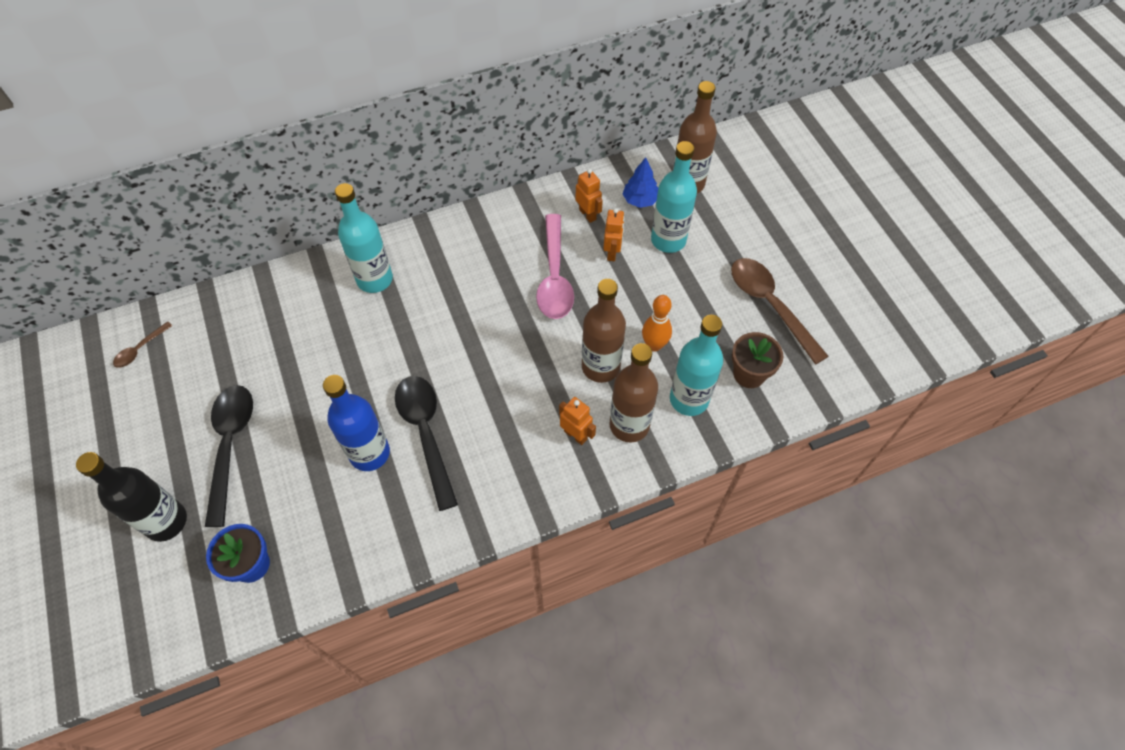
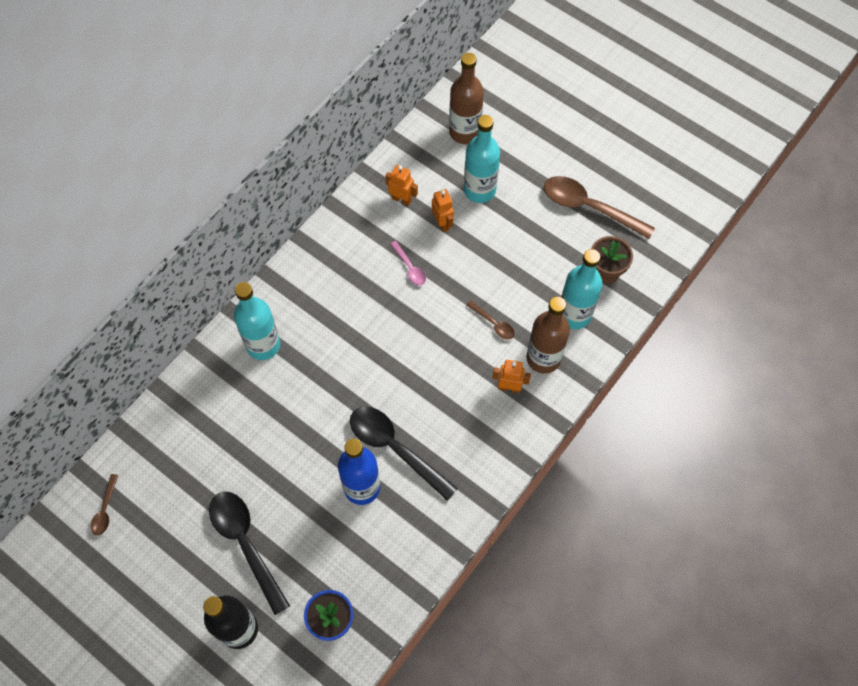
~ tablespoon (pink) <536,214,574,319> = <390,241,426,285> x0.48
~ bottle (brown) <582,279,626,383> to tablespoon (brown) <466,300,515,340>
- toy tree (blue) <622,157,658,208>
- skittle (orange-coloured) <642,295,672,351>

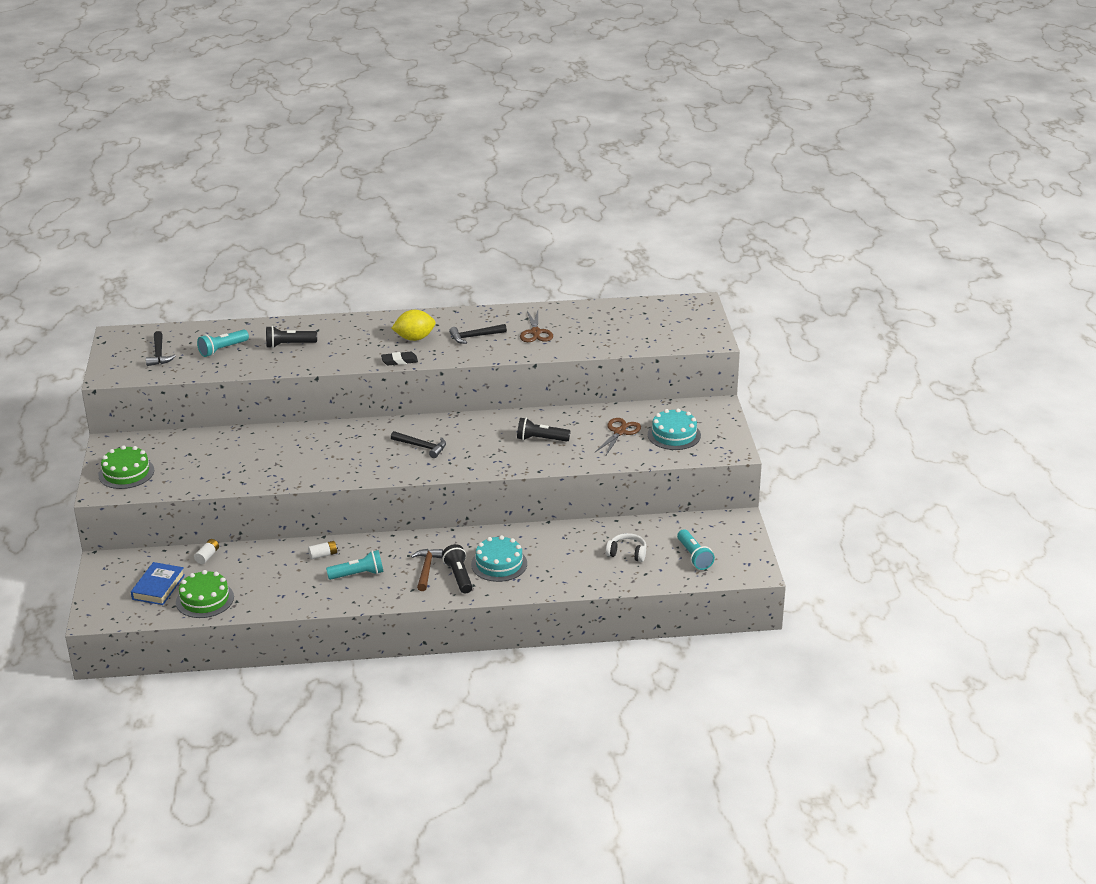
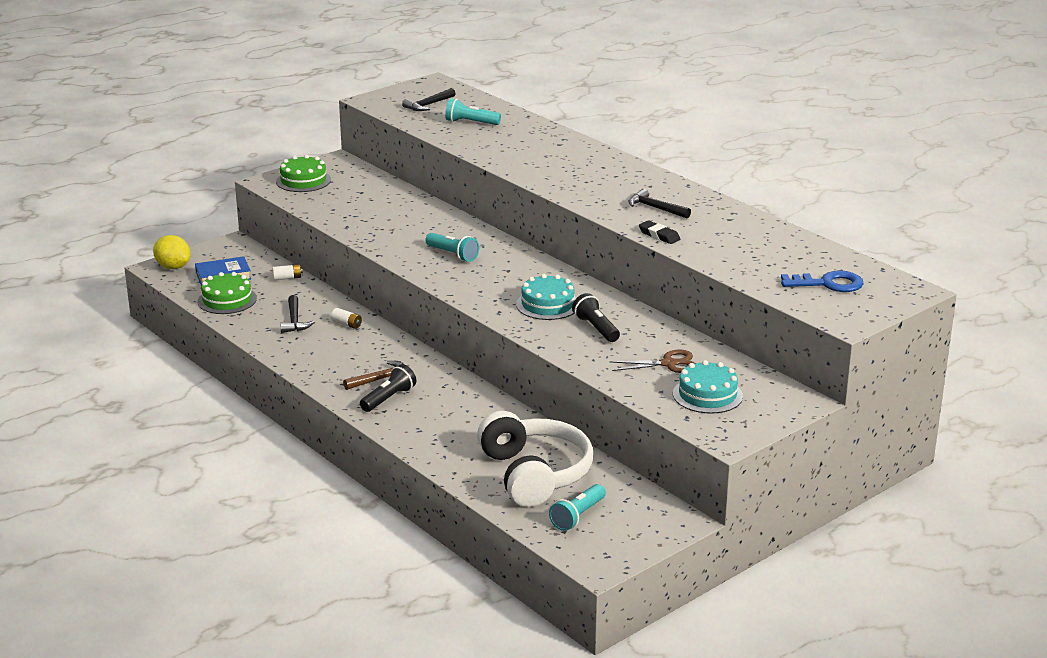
~ toy lemon (yellow) <391,310,436,341> to <153,235,190,269>
~ carpenter's hammer (jet-black) <391,431,446,458> to <280,295,314,333>
~ flashlight (teal) <326,550,383,580> to <425,233,479,262>
~ headphones (snow-white) <606,533,646,562> = <477,411,593,507> x2.35
~ cake (teal) <471,535,527,582> to <516,274,576,320>
~ gum eraser (jet-black) <381,352,418,365> to <639,220,680,244>
+ door key (blue) <781,270,864,292>
- flashlight (jet-black) <266,326,317,348>
- scissors (brown) <520,310,553,342>

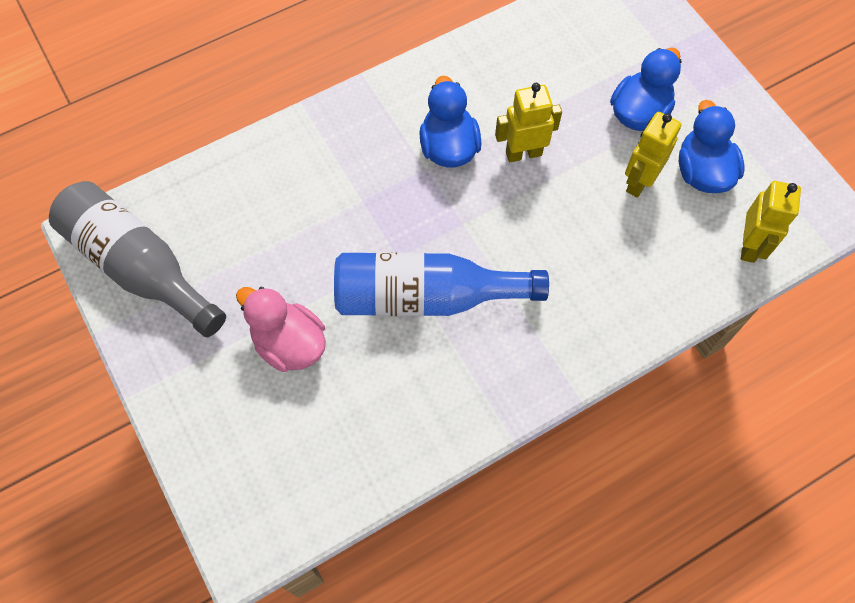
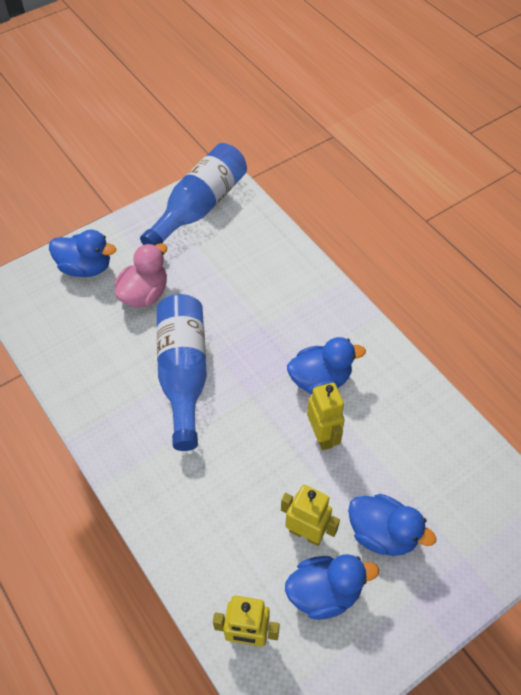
+ duck (blue) <49,230,116,277>
~ bottle (gray) <49,181,226,337> to bottle (blue) <140,143,247,245>

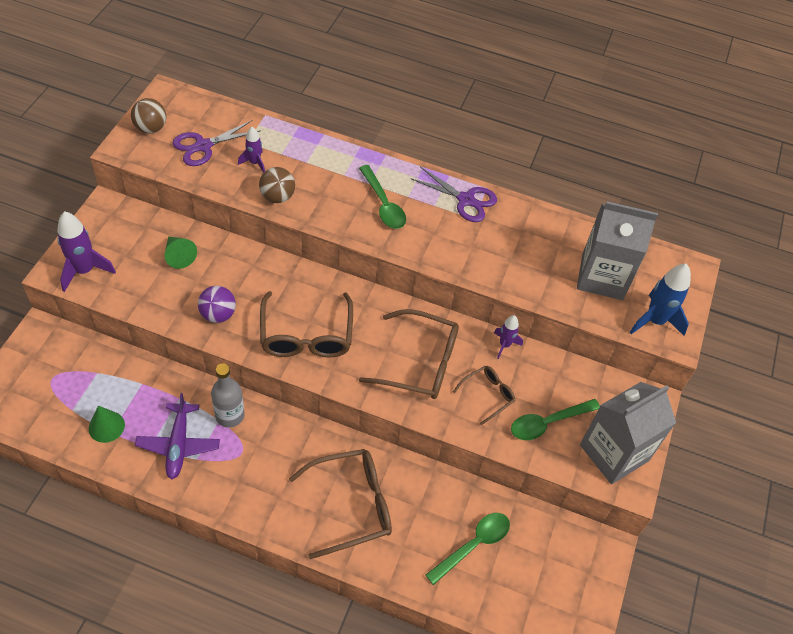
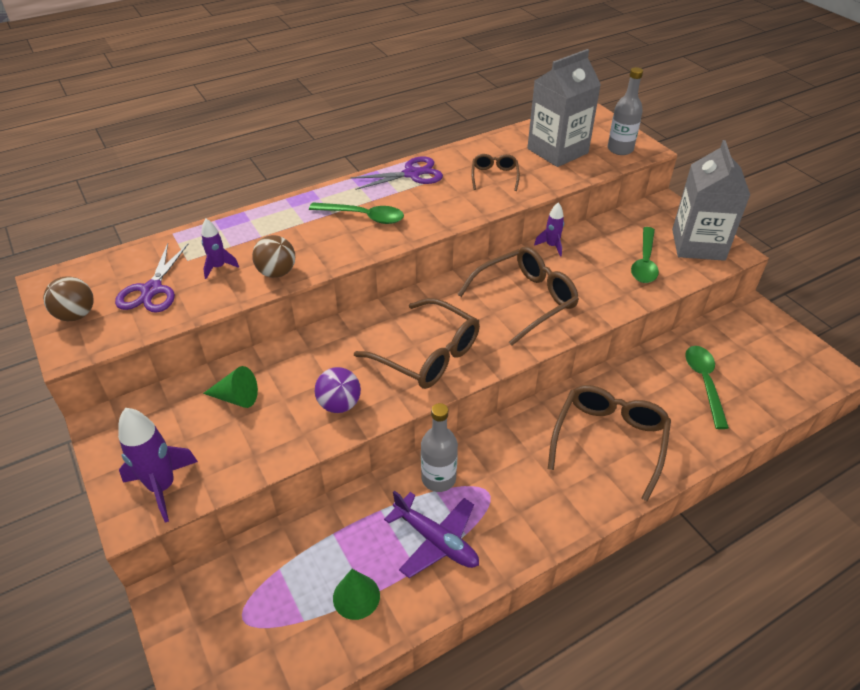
~ glasses (brown) <453,366,515,425> to <471,154,520,191>
~ rocket (blue) <630,264,691,336> to bottle (gray) <607,67,643,155>

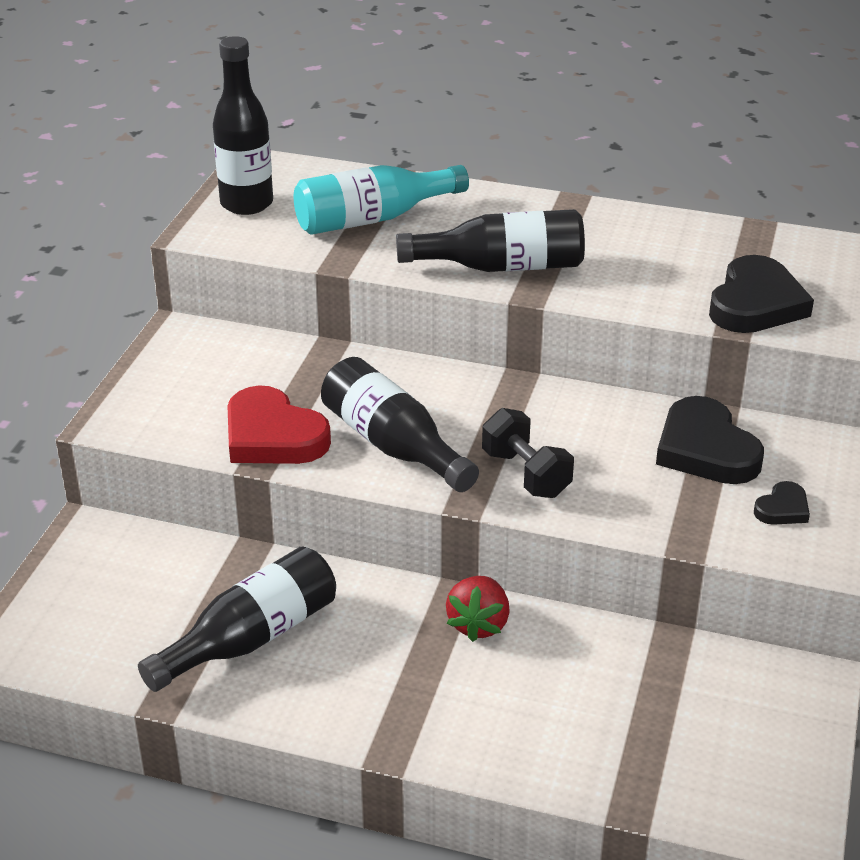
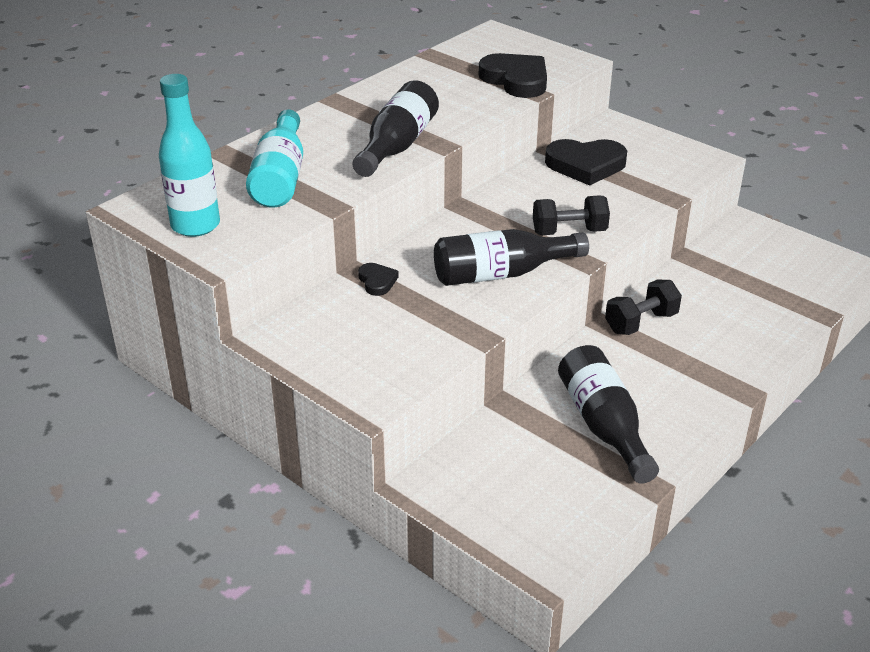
~ bottle (jet-black) <213,36,273,215> to bottle (teal) <159,74,220,237>
~ heart shape (jet-black) <754,481,810,525> to <358,263,399,296>
~ toy strawberry (red) <446,576,510,642> to free weight (jet-black) <605,280,682,335>
- heart shape (red) <227,385,331,464>

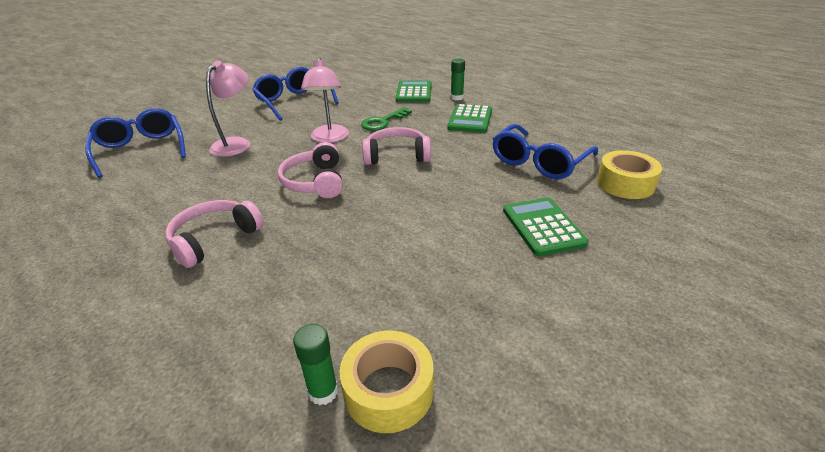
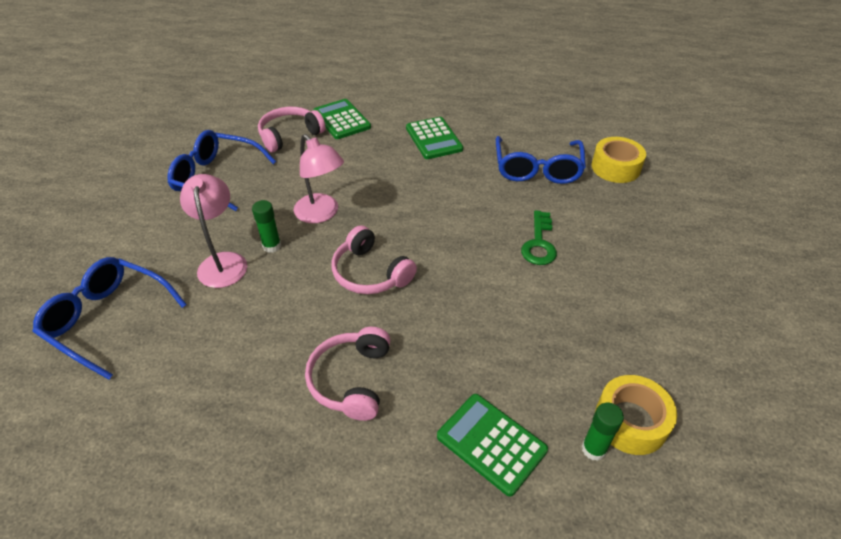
~ glue (green) <451,59,465,100> to <252,200,281,253>
~ headphones (pink) <362,127,431,165> to <258,107,326,152>
~ calculator (green) <503,198,589,256> to <437,394,548,497>
~ door key (green) <361,107,412,131> to <521,210,557,265>

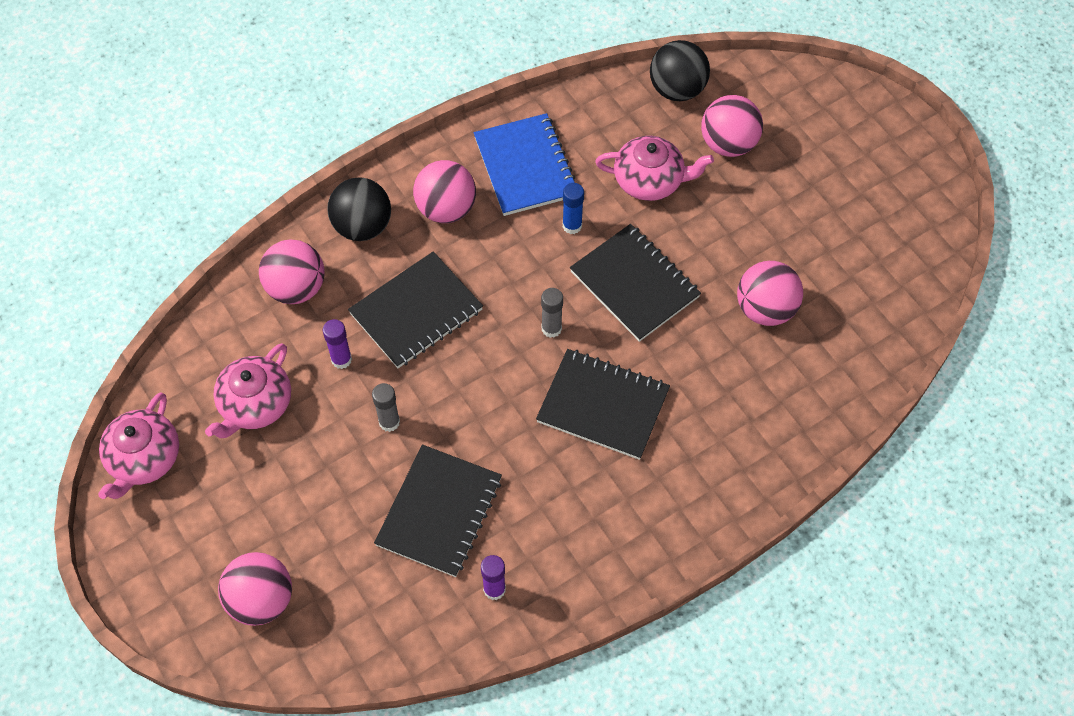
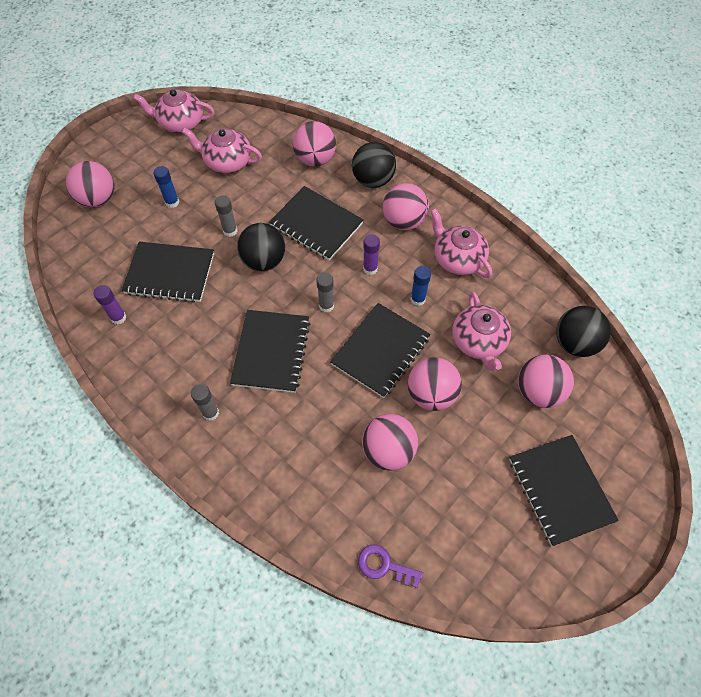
+ glue (blue) <153,166,179,208>
+ glue (gray) <191,384,219,421>
+ ball (jet-black) <237,223,285,271>
+ door key (violet) <358,544,423,588>
~ glue (violet) <323,319,352,369> to <363,234,380,275>
+ ball (pink) <408,357,462,411>
~ notebook (blue) <474,113,575,216> to tea pot (pink) <430,208,492,278>
+ notebook (jet-black) <509,435,619,546>

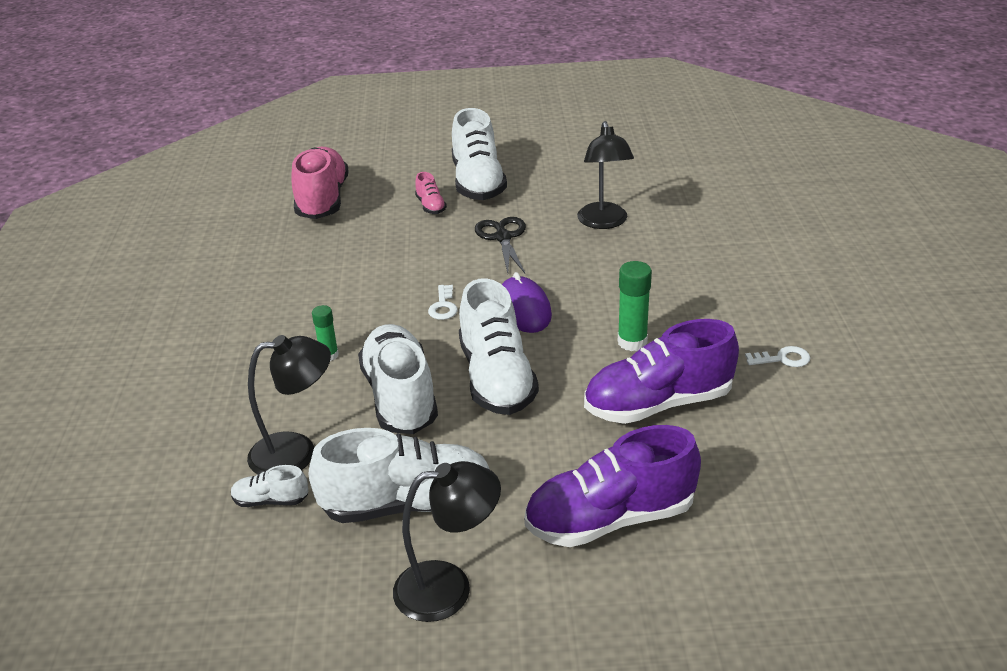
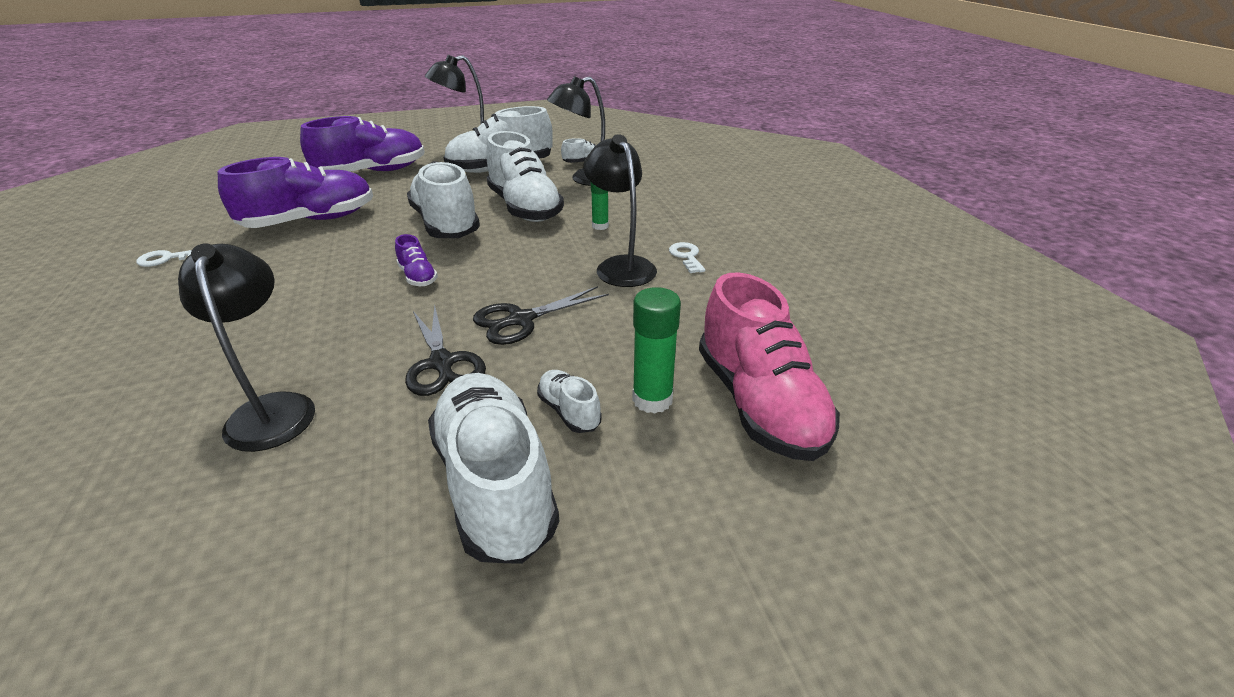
~ mouse (violet) <502,272,552,333> to lace-up shoe (violet) <395,234,438,286>
+ scissors (jet-black) <473,286,609,345>
~ lace-up shoe (pink) <415,172,447,214> to lace-up shoe (snow-white) <537,370,602,433>
+ desk lamp (jet-black) <584,134,657,287>
~ glue (green) <618,261,652,351> to <632,287,681,414>
~ door key (snow-white) <428,285,458,320> to <669,242,705,273>

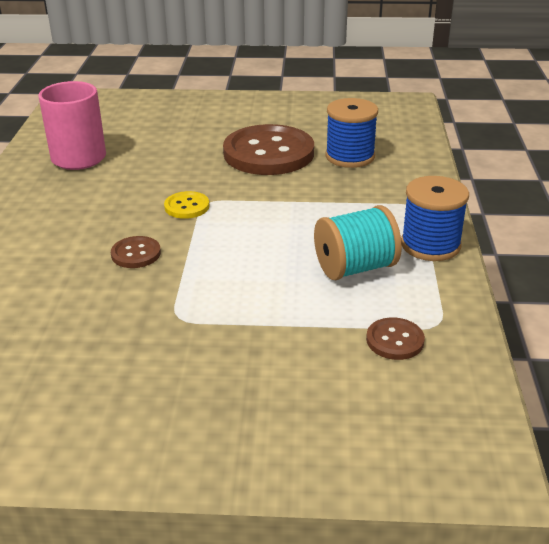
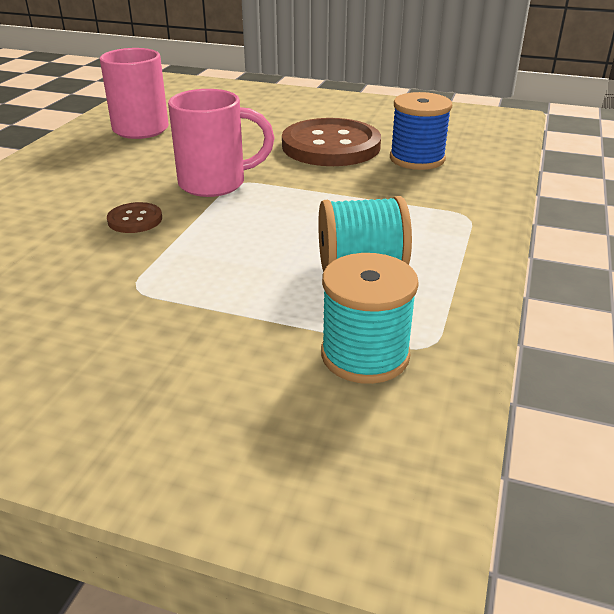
~ sewing button (yellow) <164,191,210,219> to tea mug (pink) <168,89,275,197>
~ sewing button (brown) <366,318,425,360> to spool (teal) <321,253,419,384>
- spool (blue) <401,176,469,261>

